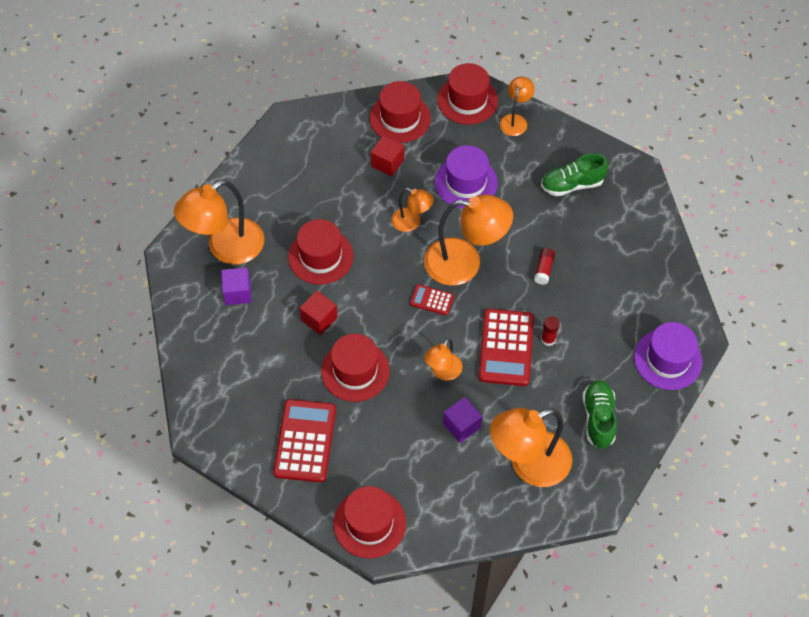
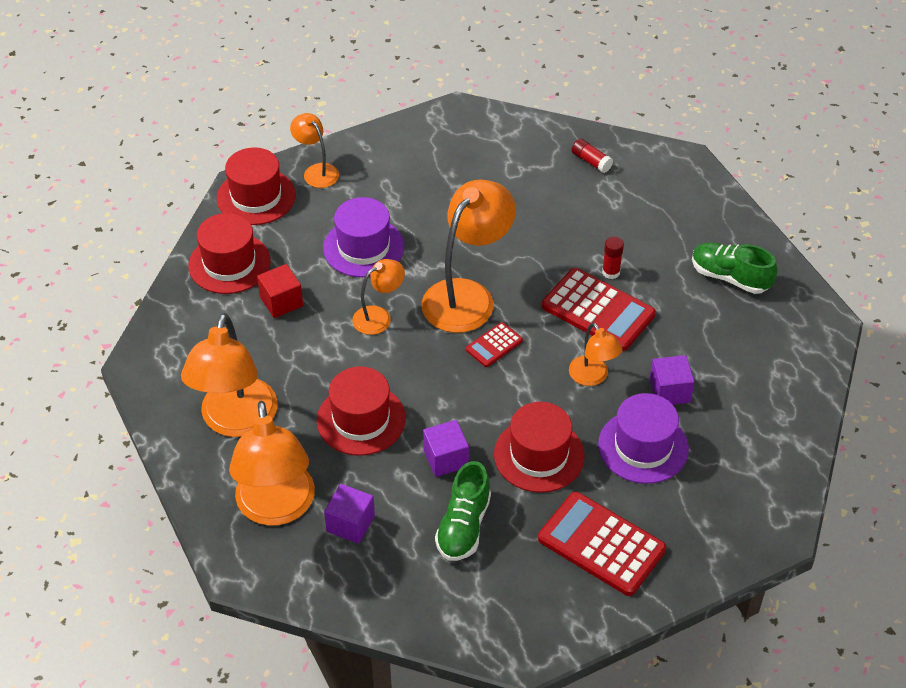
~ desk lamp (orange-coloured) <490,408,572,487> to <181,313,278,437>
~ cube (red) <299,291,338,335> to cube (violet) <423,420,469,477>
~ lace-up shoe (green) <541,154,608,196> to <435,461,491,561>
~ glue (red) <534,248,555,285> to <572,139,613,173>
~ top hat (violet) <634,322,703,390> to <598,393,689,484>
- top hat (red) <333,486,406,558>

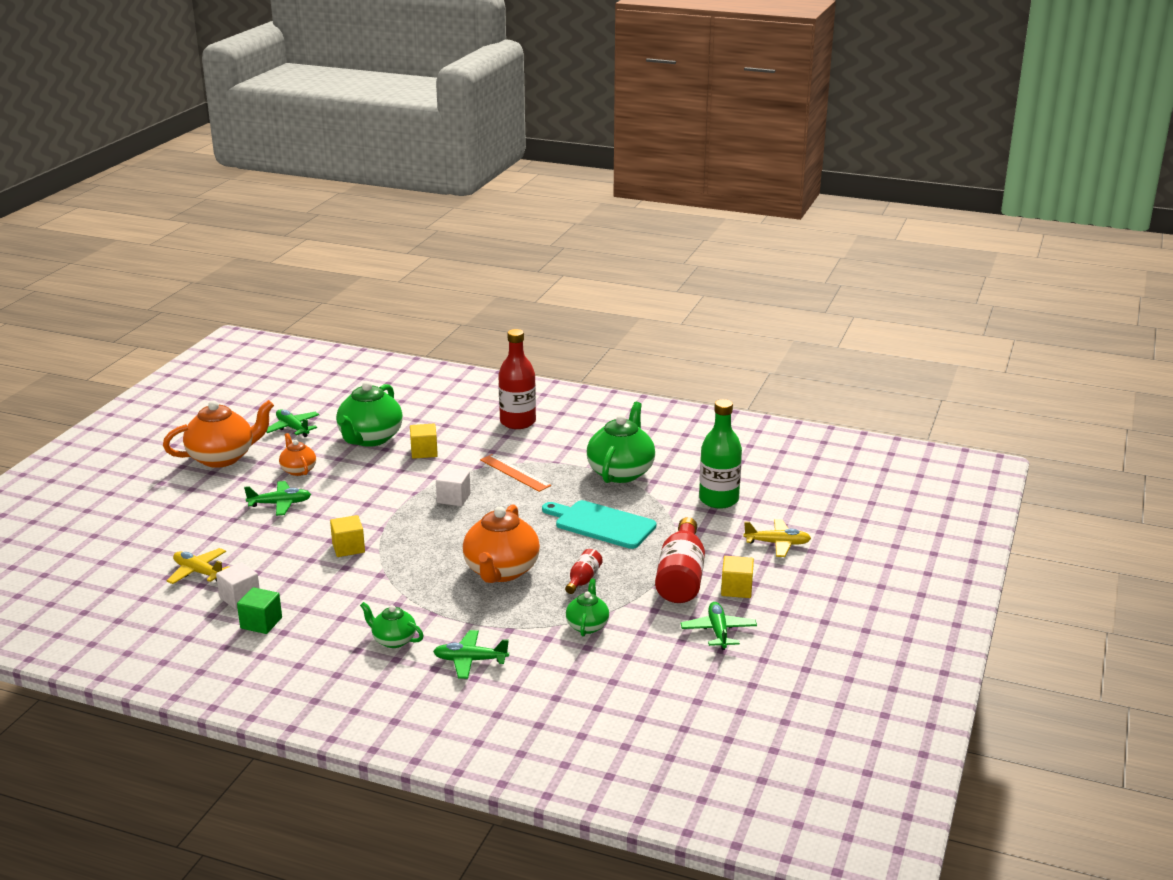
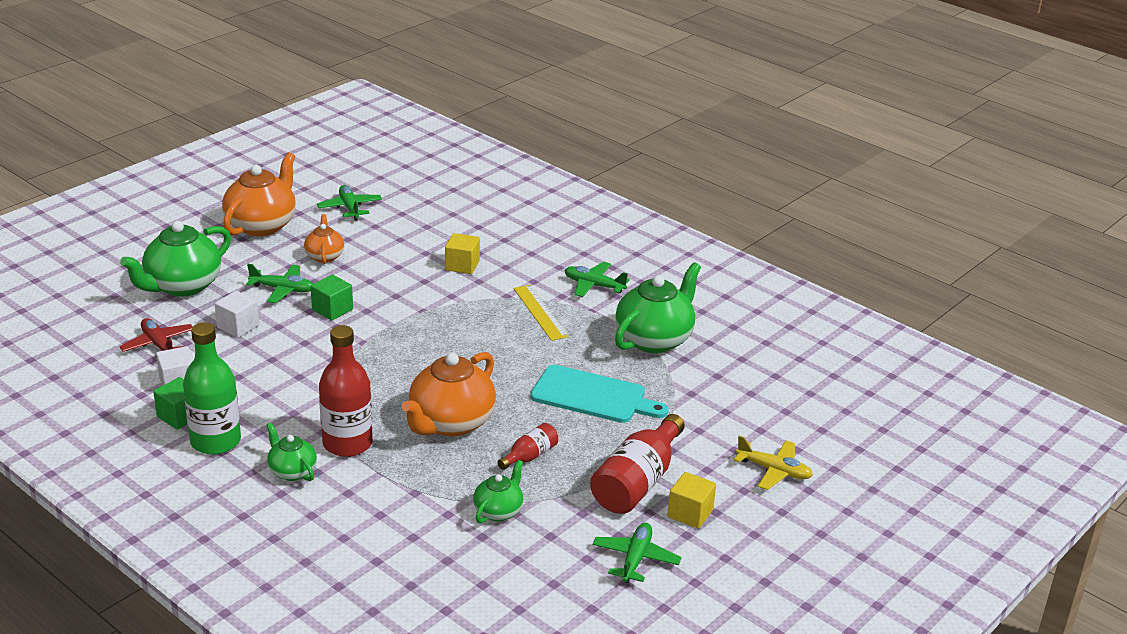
~ aeroplane (yellow) <167,548,229,584> to aeroplane (red) <119,318,193,358>
~ tea pot (green) <336,381,403,447> to <120,221,231,297>
~ bottle (green) <699,399,742,509> to <183,322,241,455>
~ cube (snow-white) <436,468,471,506> to <215,291,260,338>
~ tea pot (orange-coloured) <163,400,274,468> = <222,152,296,236> 60 degrees counterclockwise
+ cube (green) <310,274,353,321>
~ bottle (red) <498,329,536,429> to <319,325,373,457>
~ straightedge (orange-coloured) <480,454,551,492> to straightedge (yellow) <514,285,569,341>
~ bread board (teal) <542,500,656,549> = <530,365,669,423> 150 degrees clockwise
~ aeroplane (green) <433,630,509,679> to <565,262,630,297>
- cube (yellow) <330,515,365,557>

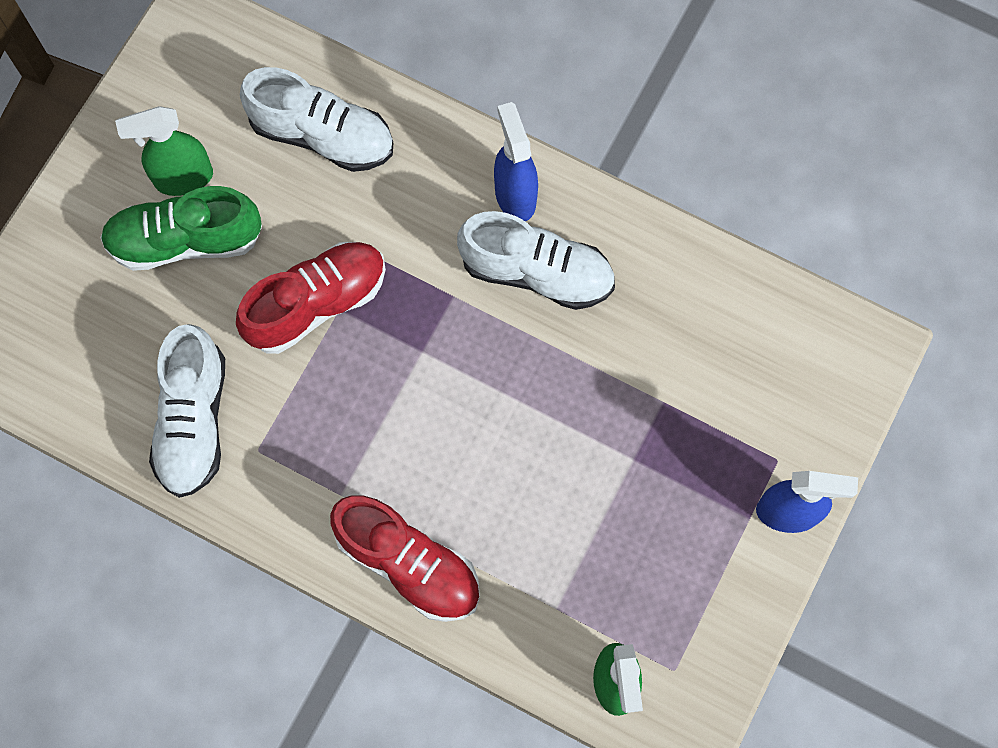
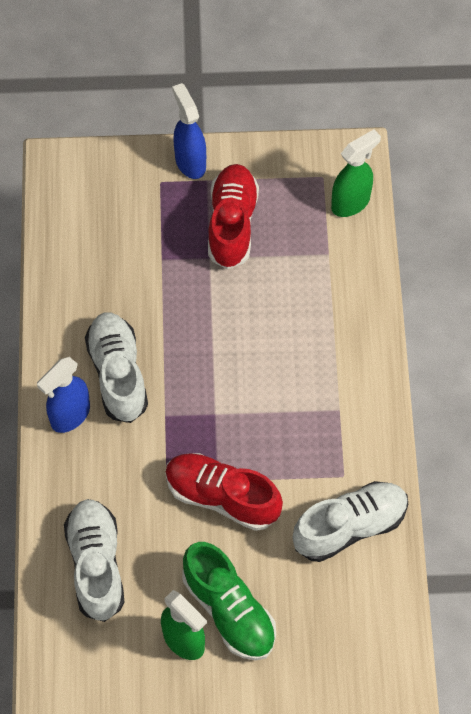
~ lace-up shoe (red) <330,495,480,622> to <208,164,259,269>

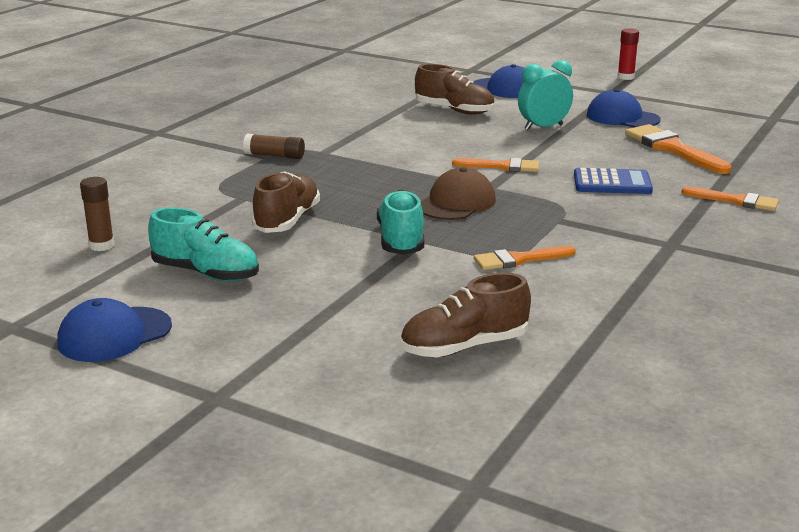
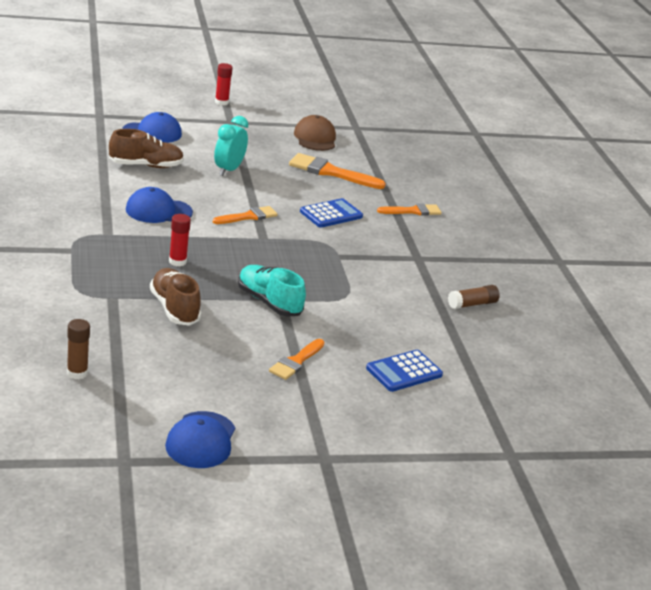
~ cap (blue) <587,89,660,127> to <126,187,193,223>
+ glue (red) <169,214,191,267>
~ paint brush (orange-coloured) <474,246,576,270> to <269,339,325,380>
~ cap (brown) <421,168,496,220> to <294,115,336,151>
~ lace-up shoe (brown) <400,273,531,357> to calculator (blue) <366,350,443,392>
~ glue (brown) <243,134,305,159> to <448,285,500,309>
- lace-up shoe (teal) <148,207,259,282>

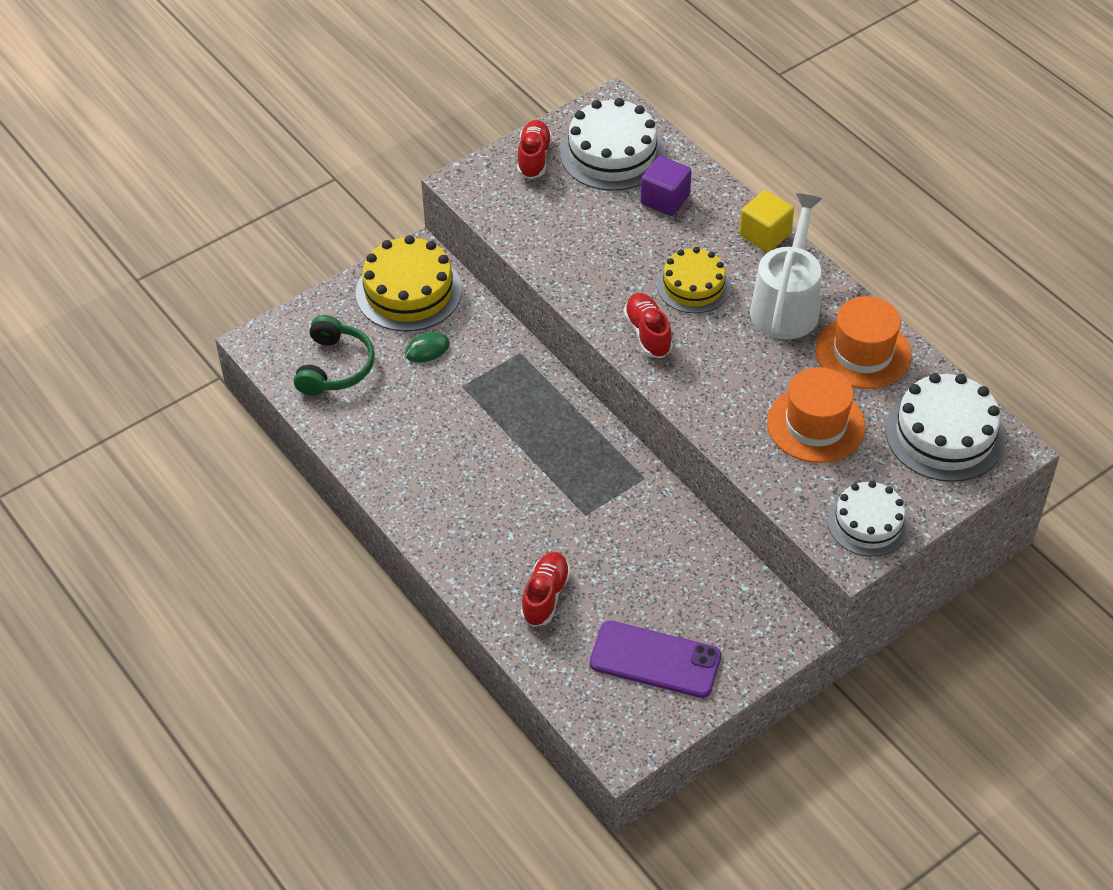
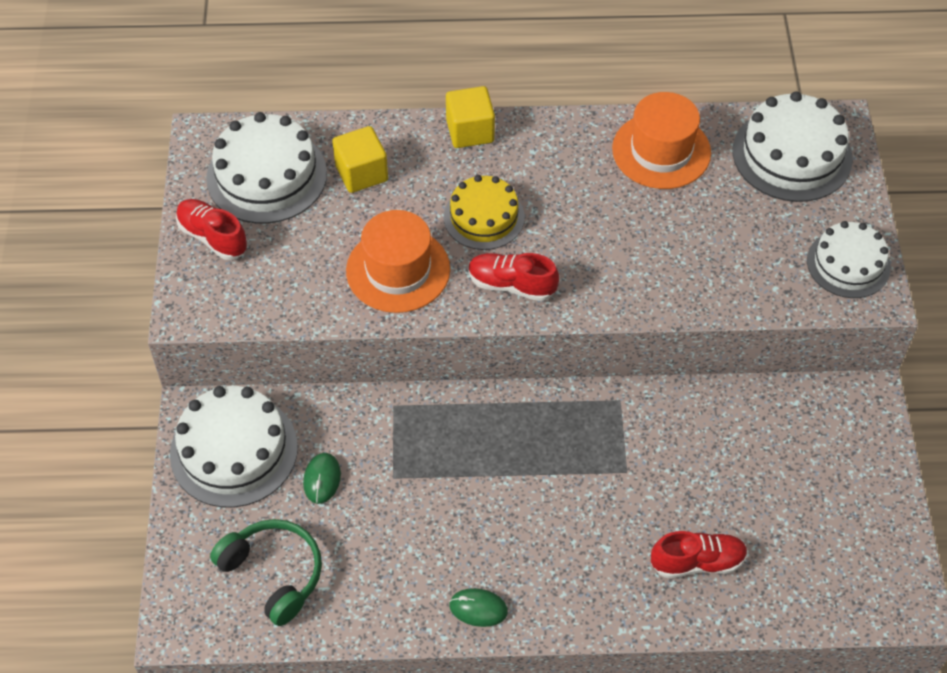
~ cake (yellow) <356,235,462,332> to cake (snow-white) <170,386,298,508>
~ cube (violet) <641,156,692,216> to cube (yellow) <332,126,388,193>
~ top hat (orange-coloured) <767,367,865,463> to <346,210,450,313>
+ mouse (green) <449,588,508,627>
~ lace-up shoe (red) <521,552,571,627> = <651,531,748,578> 120 degrees clockwise
- mobile phone (violet) <590,621,722,698>
- watering can (snow-white) <750,193,822,339>

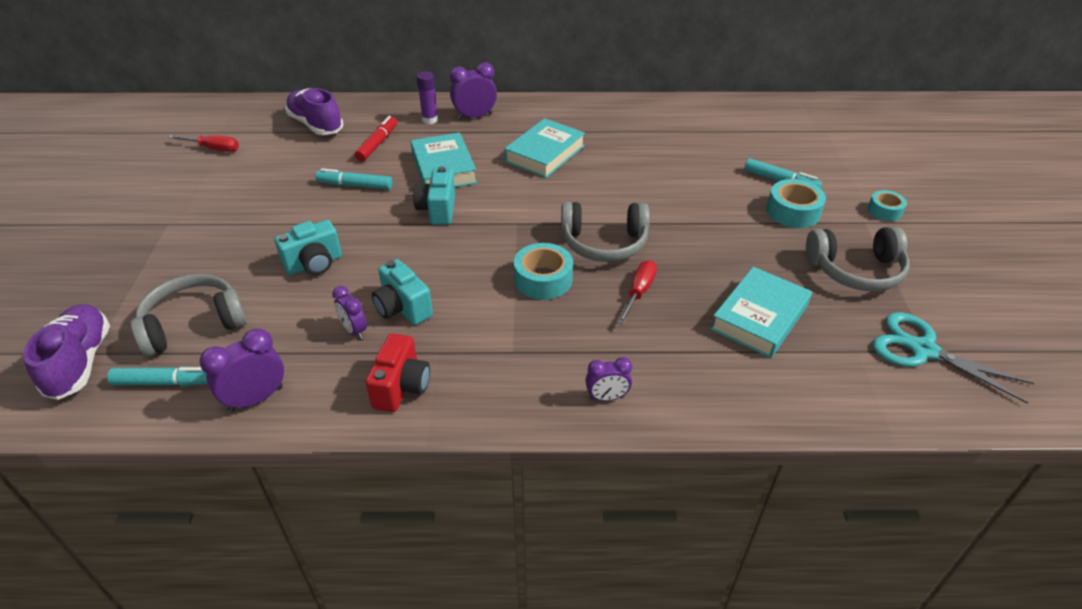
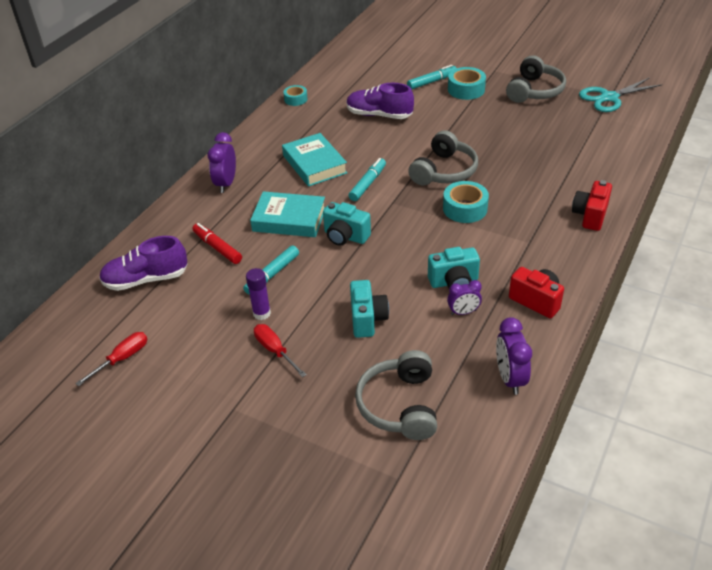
~ glue (violet) <417,71,438,124> to <246,268,271,320>
~ screwdriver (red) <617,260,657,324> to <254,324,307,377>
~ tape (teal) <868,190,907,221> to <283,85,307,106>
~ lace-up shoe (violet) <23,304,110,400> to <346,83,414,119>
~ felt pen (teal) <107,366,208,386> to <348,158,386,201>
~ bedside clock (violet) <585,357,632,401> to photo camera (red) <572,180,612,231>
- hardback (teal) <710,267,812,358>

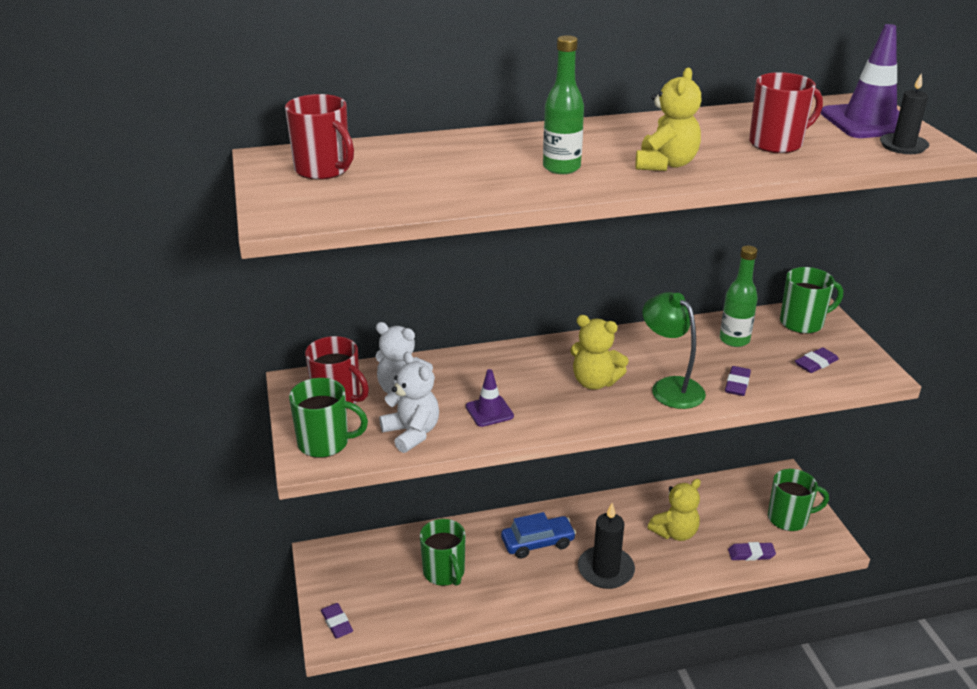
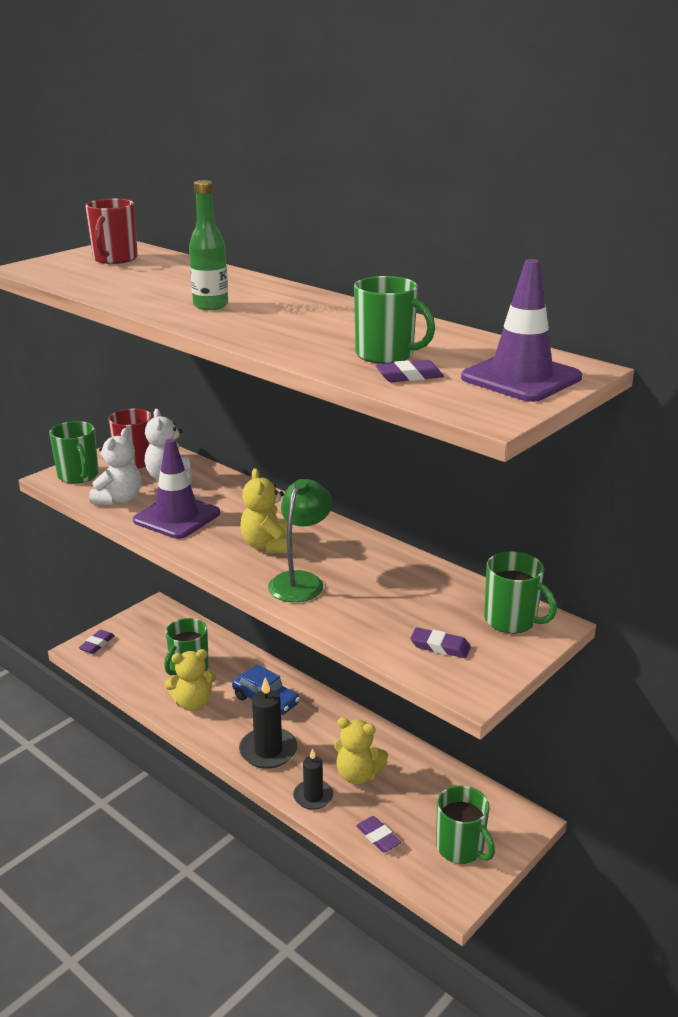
~ road cone (violet) <466,369,514,427> = <133,439,220,539> x1.86
~ stuffed bear (yellow) <636,68,701,171> to <164,649,216,711>
~ pillar candle (jet-black) <880,73,929,154> to <293,748,333,810>
~ tea mug (red) <749,72,823,153> to tea mug (green) <354,276,435,364>
~ gum eraser (violet) <725,366,751,396> to <375,360,444,382>
- bottle (green) <720,246,758,347>

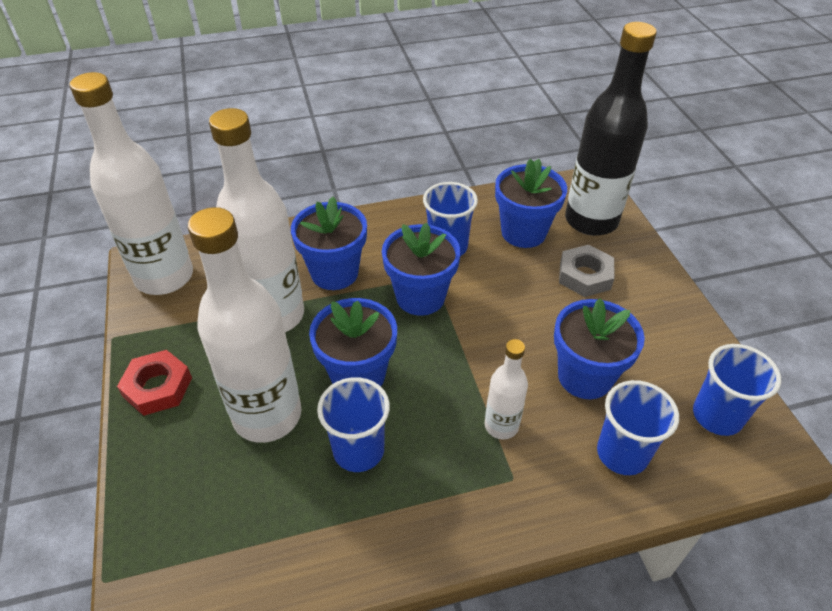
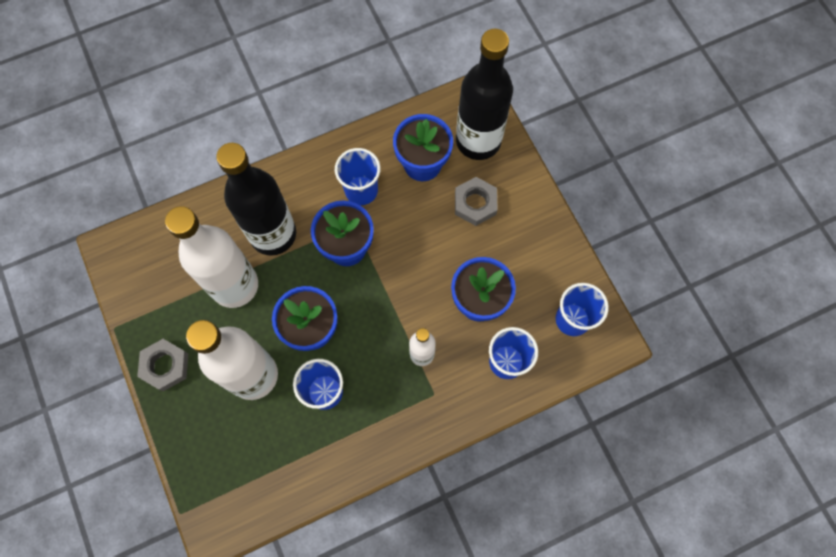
~ hex nut (red) <117,350,192,416> to hex nut (gray) <137,339,188,392>
~ potted plant (blue) <291,197,367,290> to bottle (jet-black) <216,143,296,256>
- bottle (snow-white) <70,72,193,295>

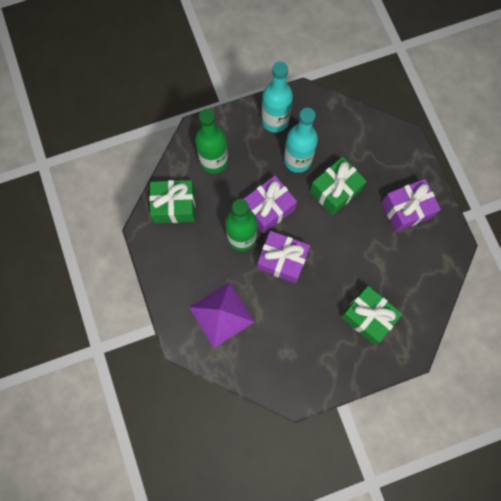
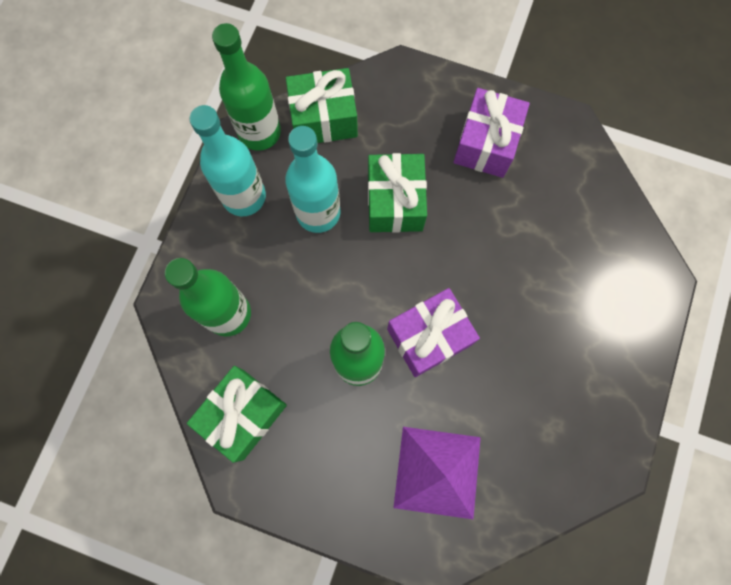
+ bottle (green) <212,23,281,151>
~ present (green) <340,286,402,344> to <286,68,358,143>
- present (violet) <243,176,297,234>

